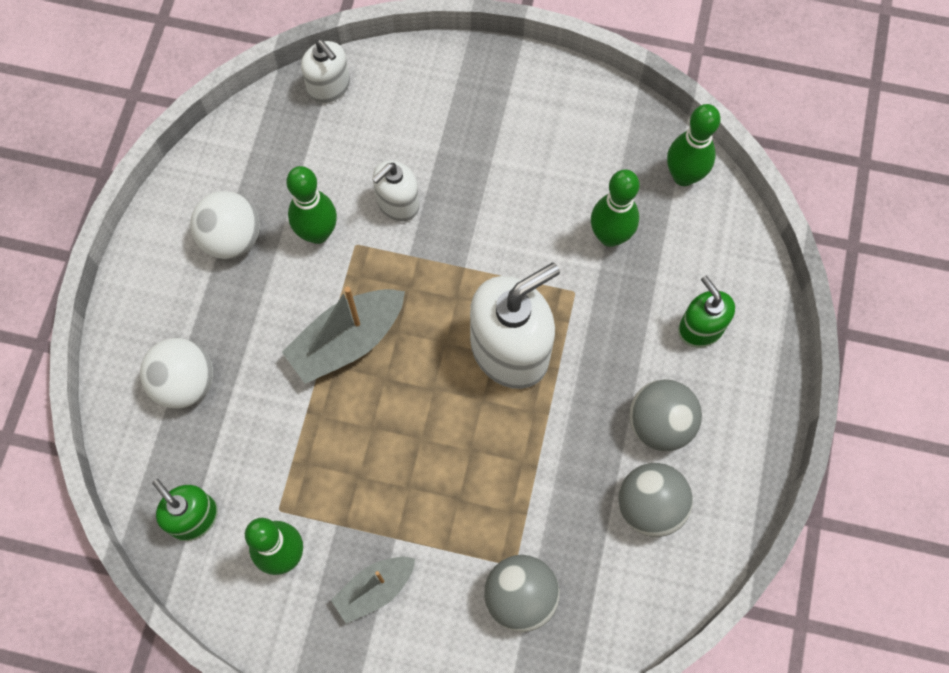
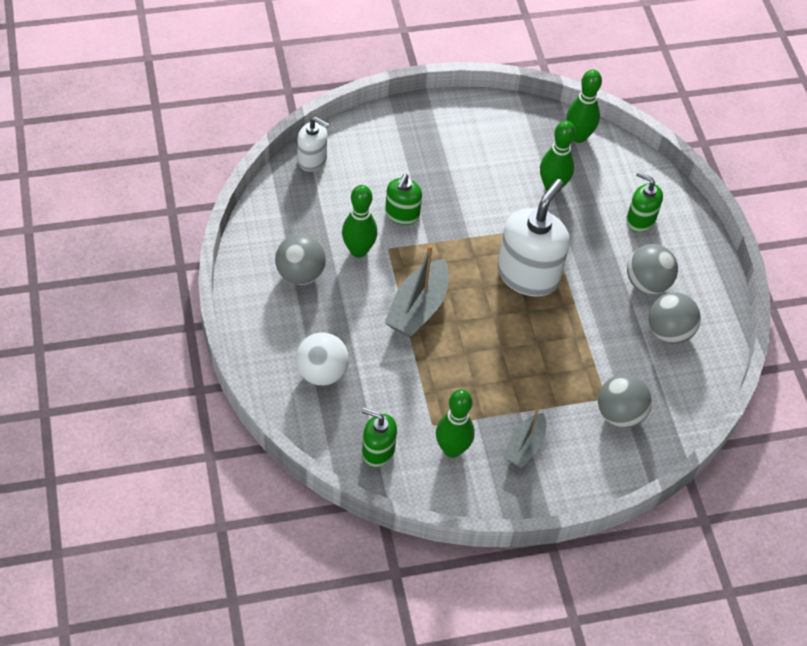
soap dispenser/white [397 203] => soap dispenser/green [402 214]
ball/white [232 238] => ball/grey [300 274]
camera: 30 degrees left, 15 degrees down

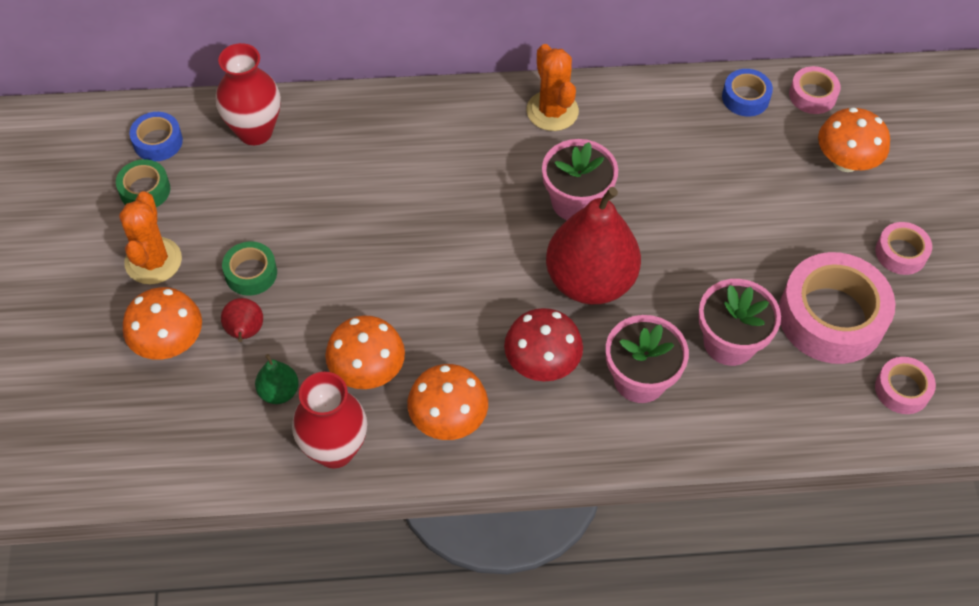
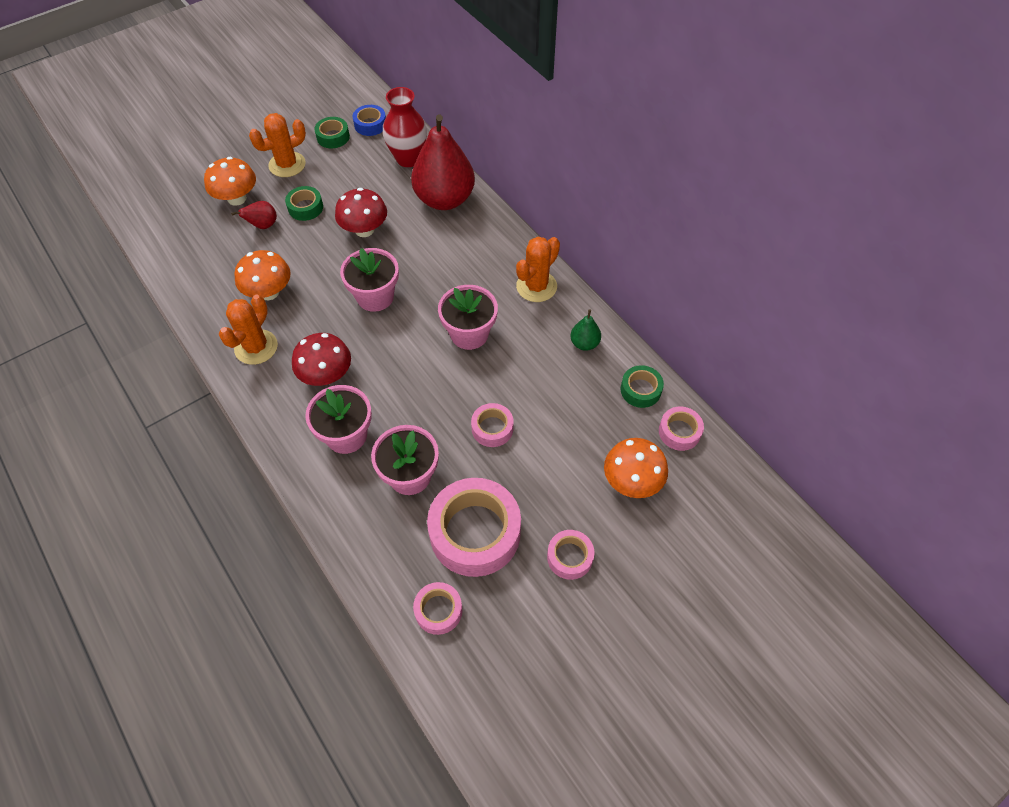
tape/blue [745 98] => tape/green [640 390]
pear/red [590 281] => pear/red [444 199], moved
pear/green [279 392] => pear/green [584 343], moved
mushroom/orange [448 419] => cactus/orange [256 347]
vase/red [334 450] => nothing
nothing => mushroom/red [364 230]
nothing => flower pot/pink [375 297]
nothing => tape/pink [492 428]
camera: 60 degrees right, 0 degrees up

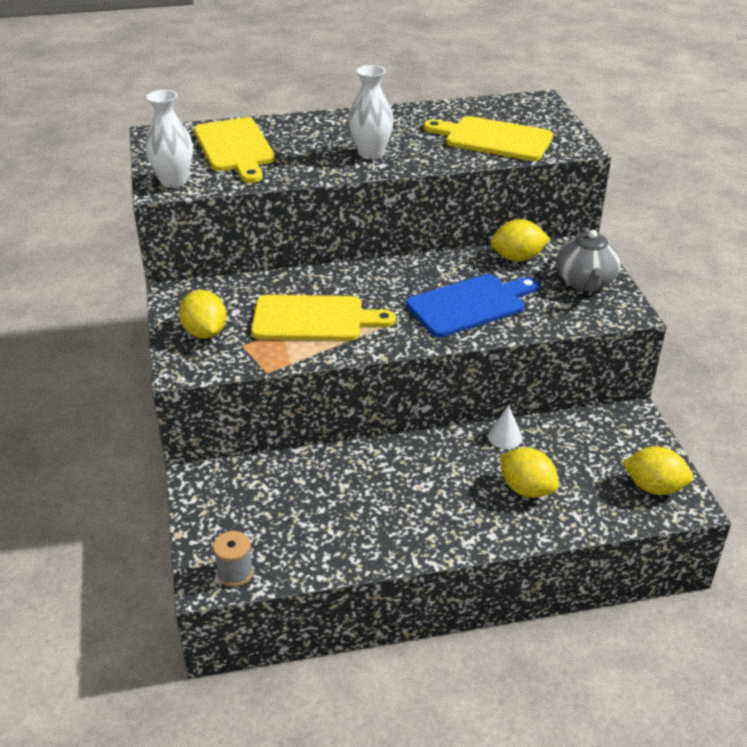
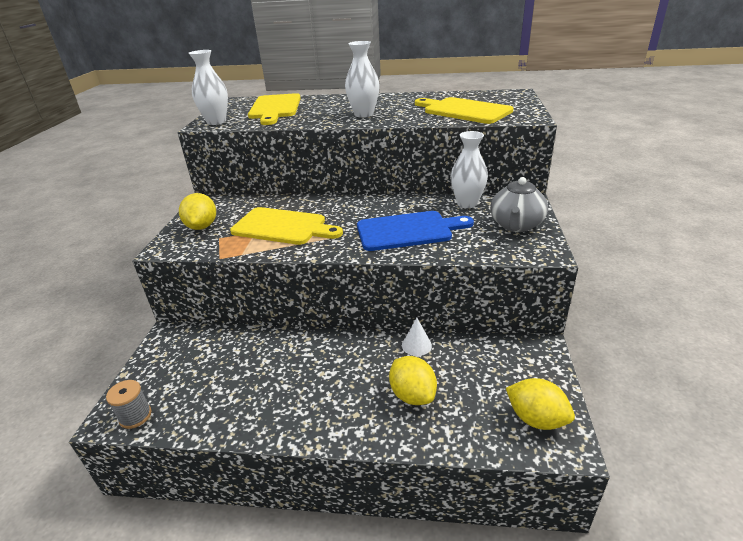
lemon/yellow [517 258] => vase/white [467 203]
camera: 20 degrees right, 5 degrees down

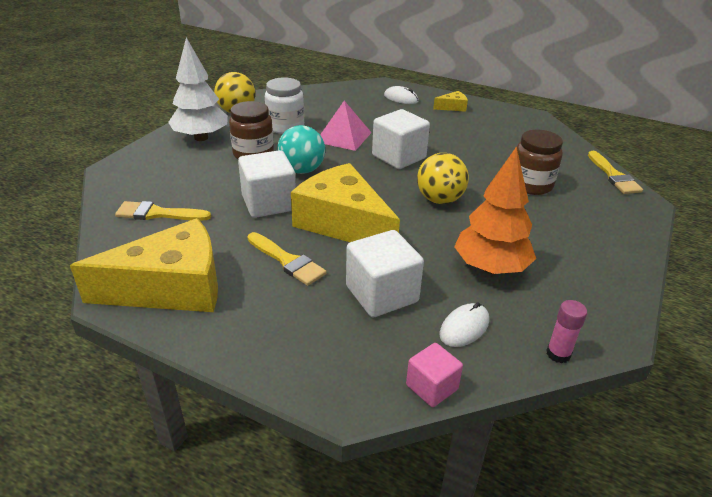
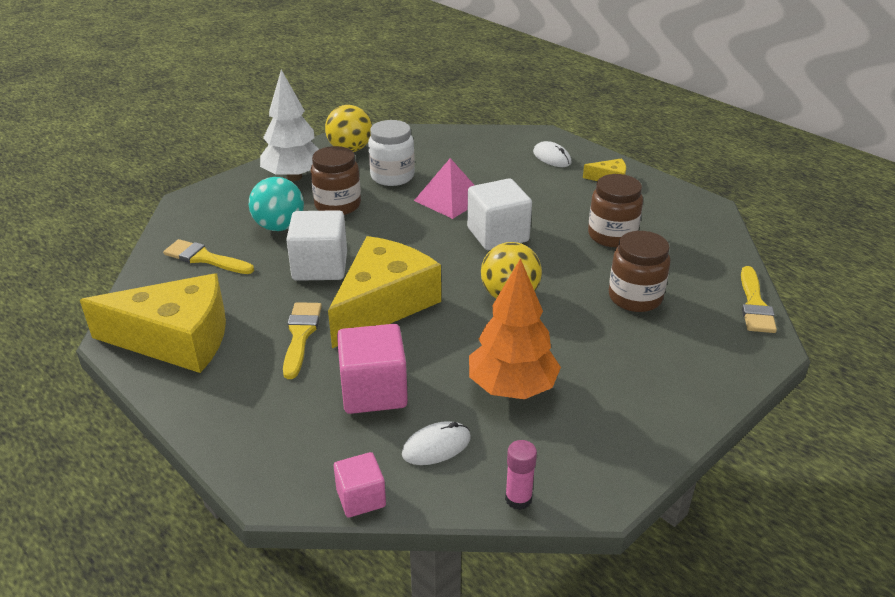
ball/turquoise [302 170] => ball/turquoise [279 226], moved
cheese/yellow [343 223] => cheese/yellow [383 304], 60 degrees clockwise
cube/white [382 294] => cube/pink [373 391]
brush/yellow [287 261] => brush/yellow [300 335], 150 degrees counterclockwise
nothing => jar/brown [612 235]
camera: 20 degrees right, 0 degrees up

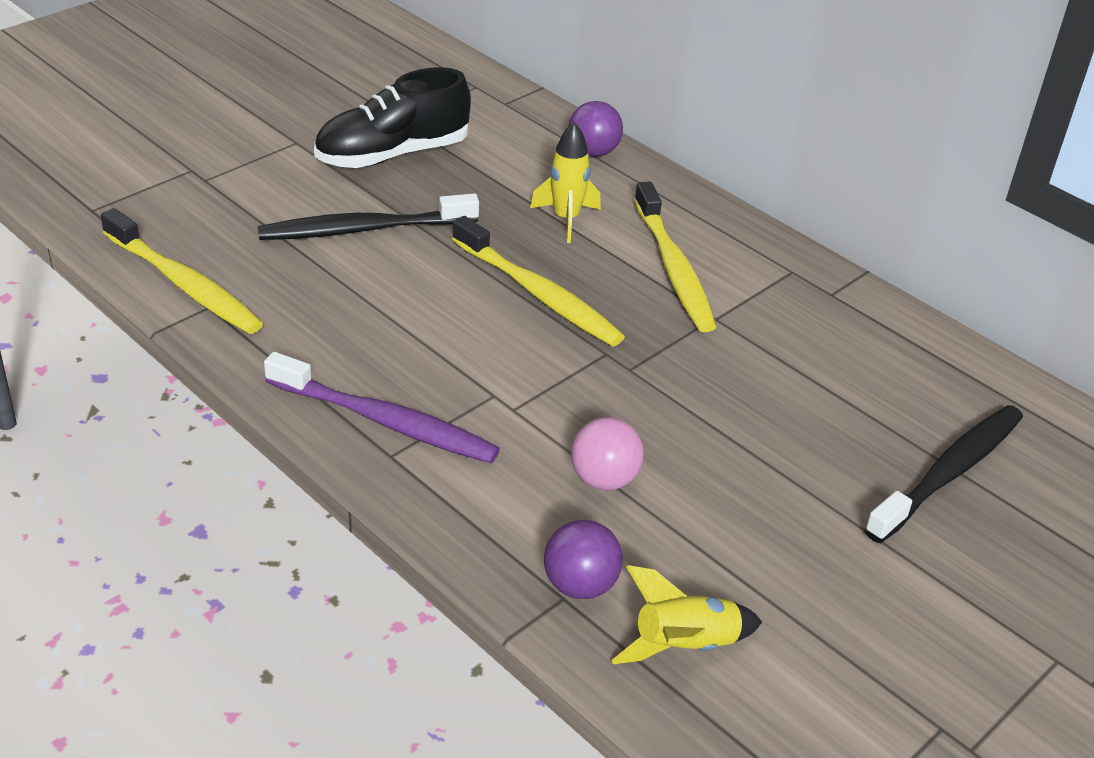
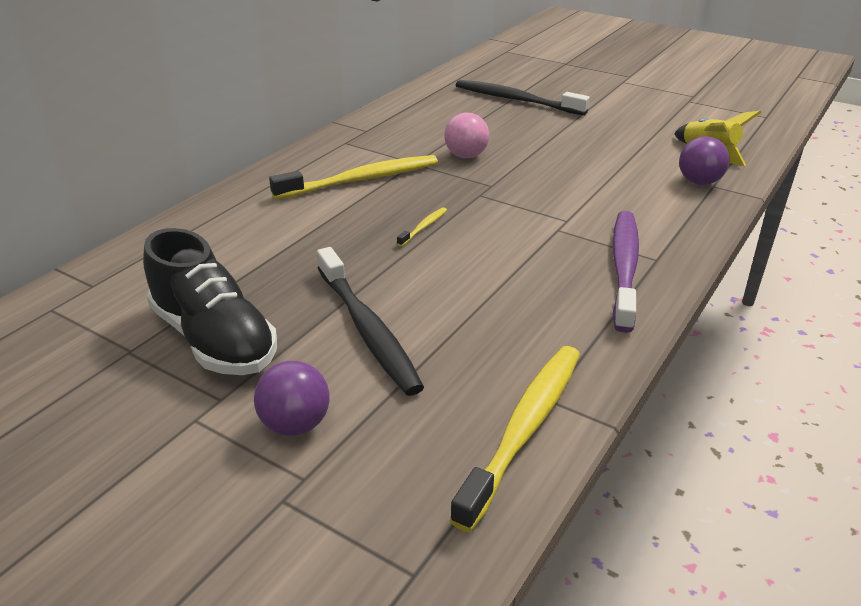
ball/purple [593 152] => ball/purple [295 424], moved
rocket/yellow [566 219] => nothing
toothbrush/yellow [538 294] => toothbrush/yellow [424 227], x0.43
ball/pink [604 479] => ball/pink [466 156], moved
camera: 100 degrees left, 5 degrees down

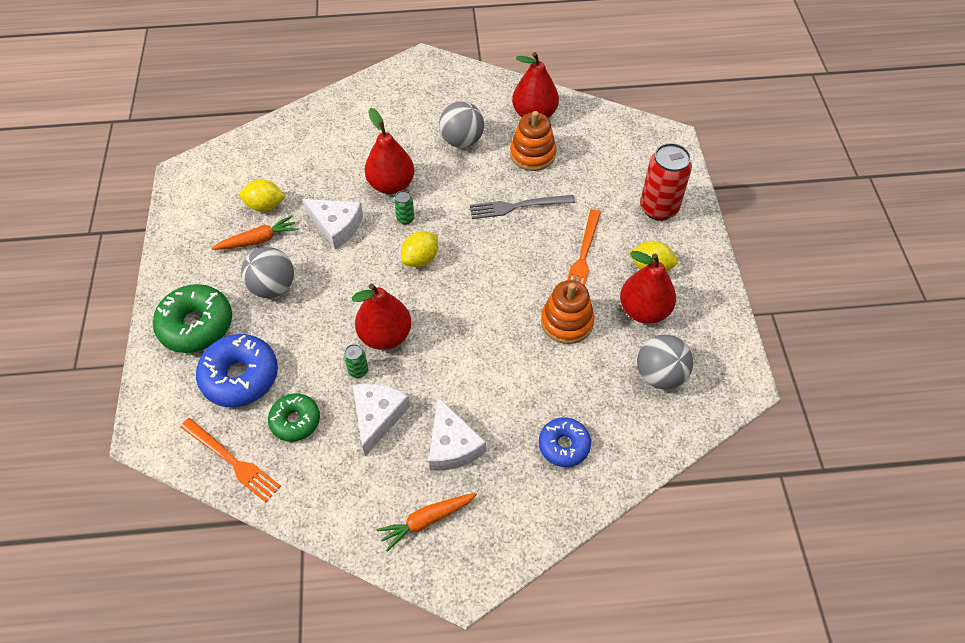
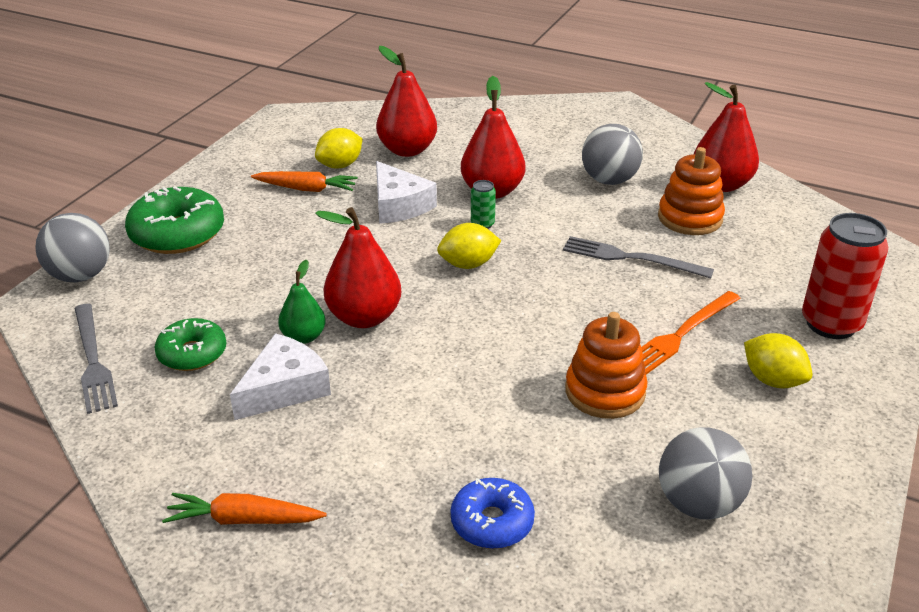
lemon/yellow [265 206] => lemon/yellow [340 165], 75 degrees counterclockwise
ball/grey [273 287] => ball/grey [80 275], moved
pear/red [644 310] => pear/red [407 150], moved
donut/blue [240 376] => nothing
can/green [358 371] => pear/green [303 337]
cheese/white [452 445] => nothing
fork/orange [232 461] => fork/grey [93 361]
camera: 30 degrees right, 20 degrees down

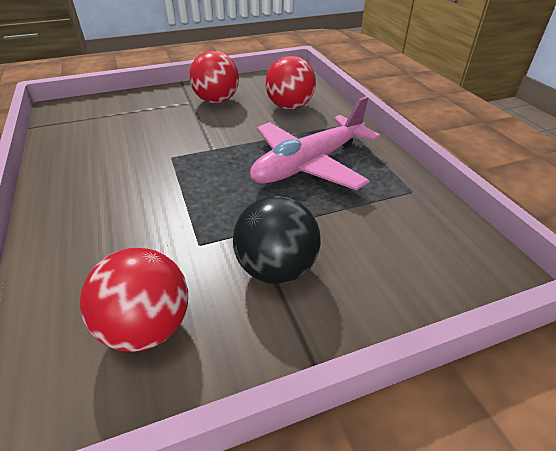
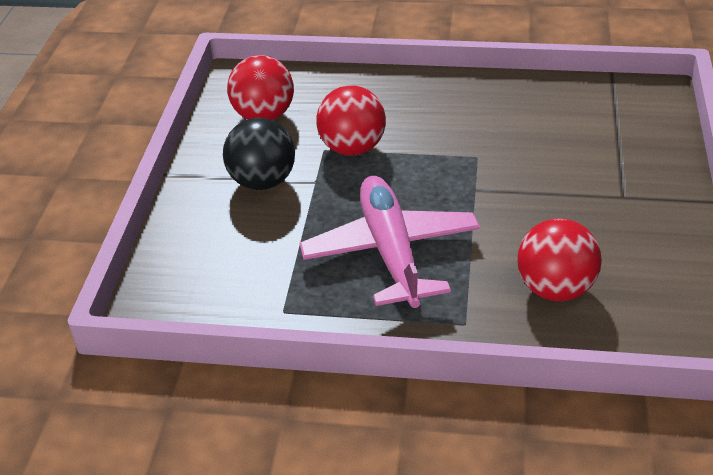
ball/red [216 101] => ball/red [352 148], moved
camera: 120 degrees right, 0 degrees up

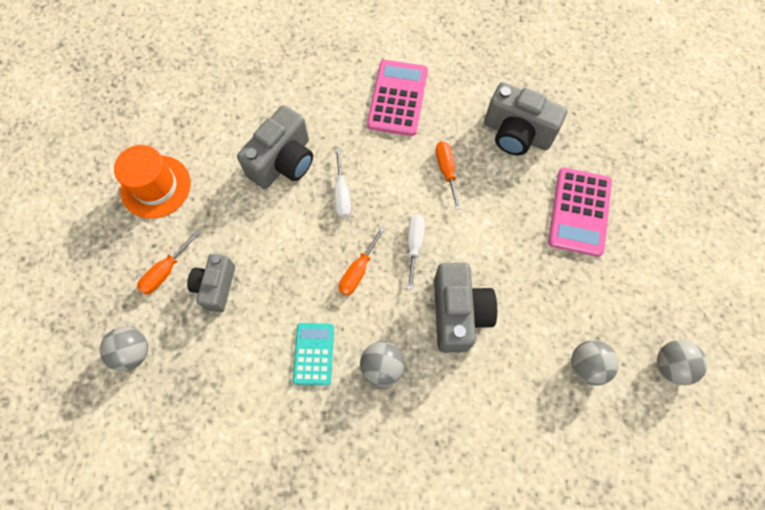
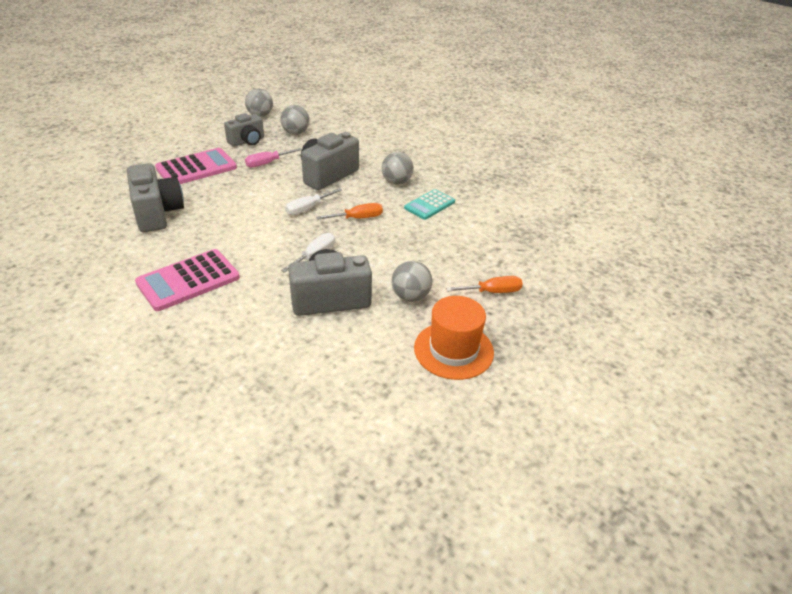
screwdriver/orange [446 171] => nothing
camera/grey [216 287] => camera/grey [247 141], moved
ball/grey [133 352] => ball/grey [410 296], moved
nothing => screwdriver/pink [267 163]
camera: 140 degrees left, 30 degrees down

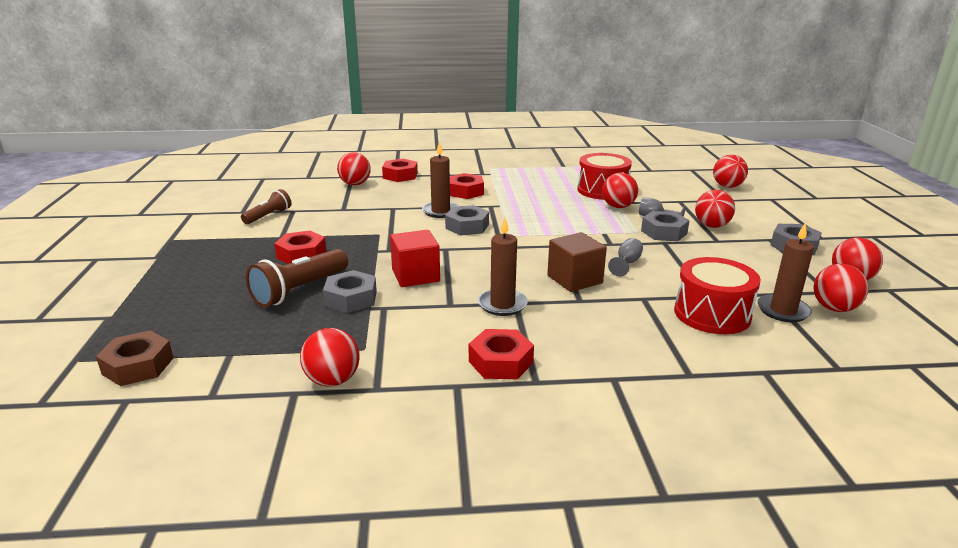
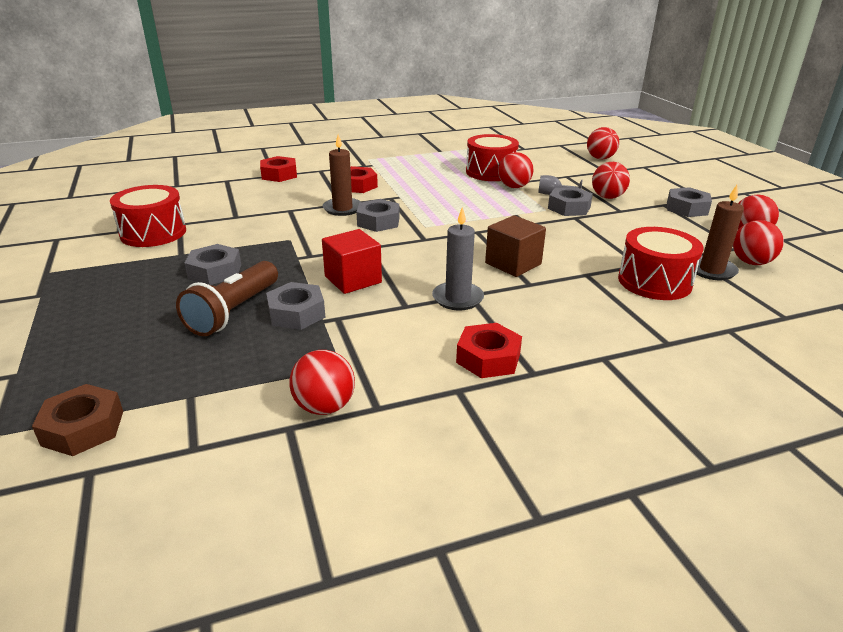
ball/red [355 184] => nothing
flashlight/brown [268 216] => drum/red [153 233]
candle/brown [502 304] => candle/grey [457 298]
nut/red [301 254] => nut/grey [215 271]
goblet/grey [626 263] => nothing
camera: 15 degrees left, 5 degrees up

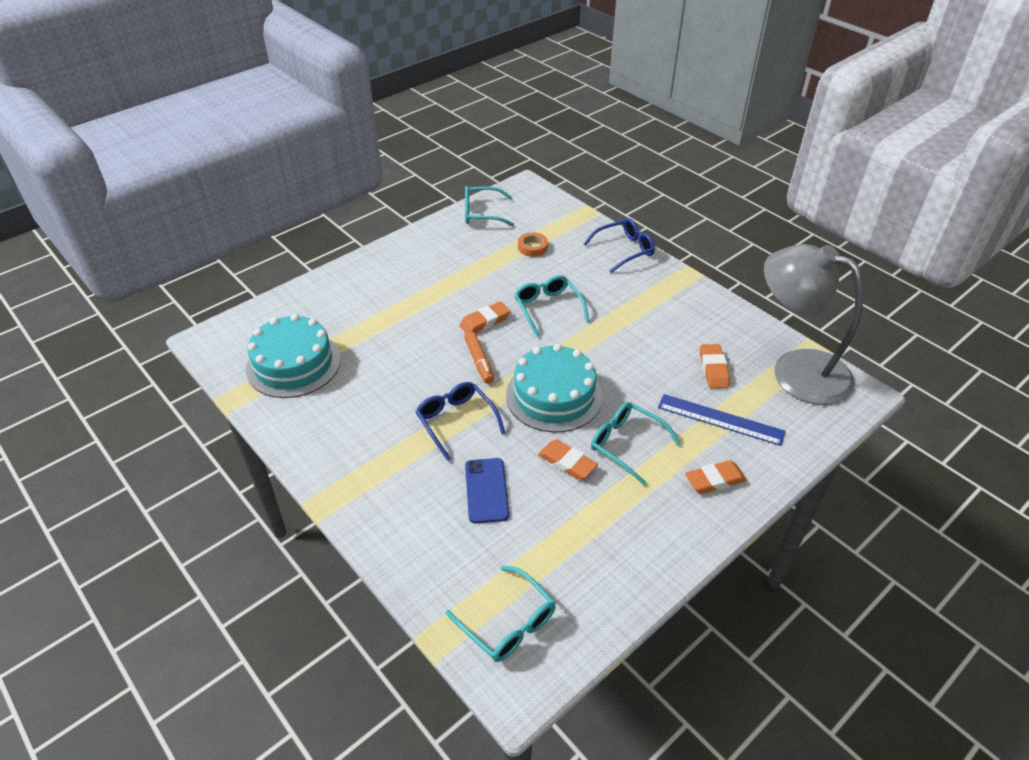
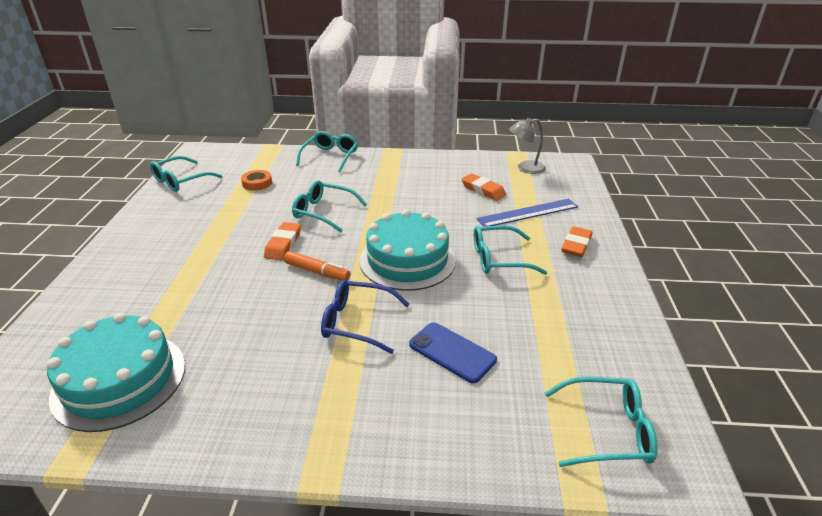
glasses/blue [624 250] => glasses/turquoise [330 157]
lamp/grey [796 370] => lamp/grey [525 168], x0.45
eraser/orange [567 462] => nothing
camera: 45 degrees left, 10 degrees down

